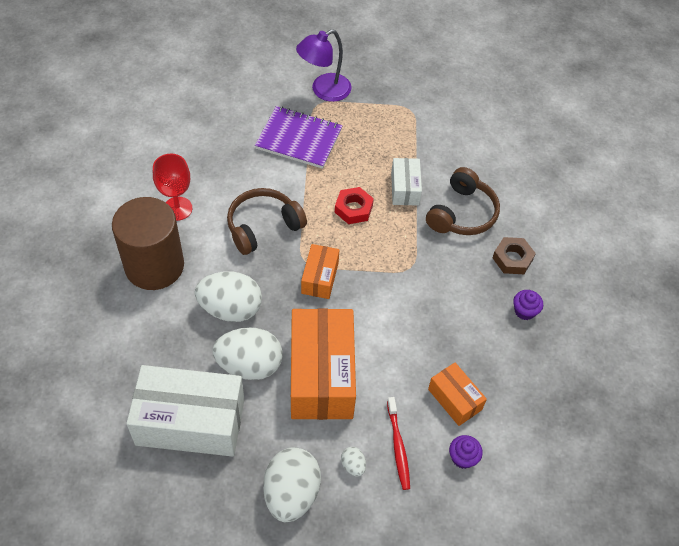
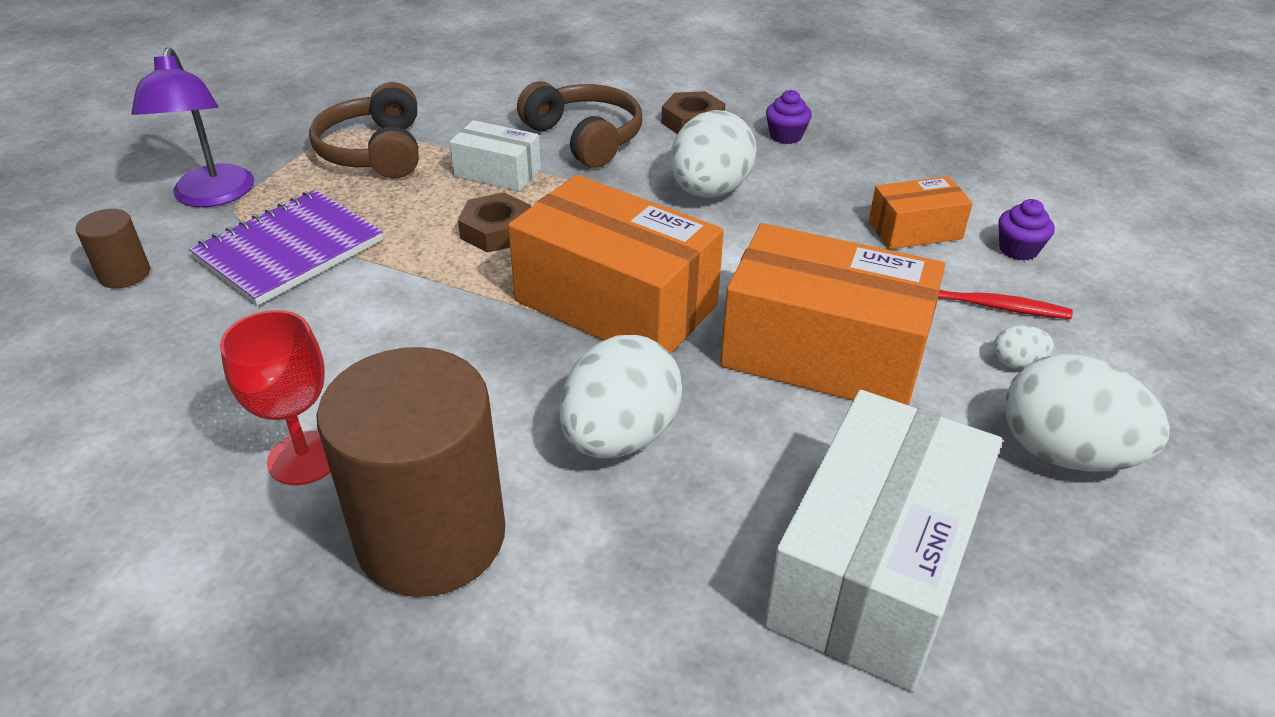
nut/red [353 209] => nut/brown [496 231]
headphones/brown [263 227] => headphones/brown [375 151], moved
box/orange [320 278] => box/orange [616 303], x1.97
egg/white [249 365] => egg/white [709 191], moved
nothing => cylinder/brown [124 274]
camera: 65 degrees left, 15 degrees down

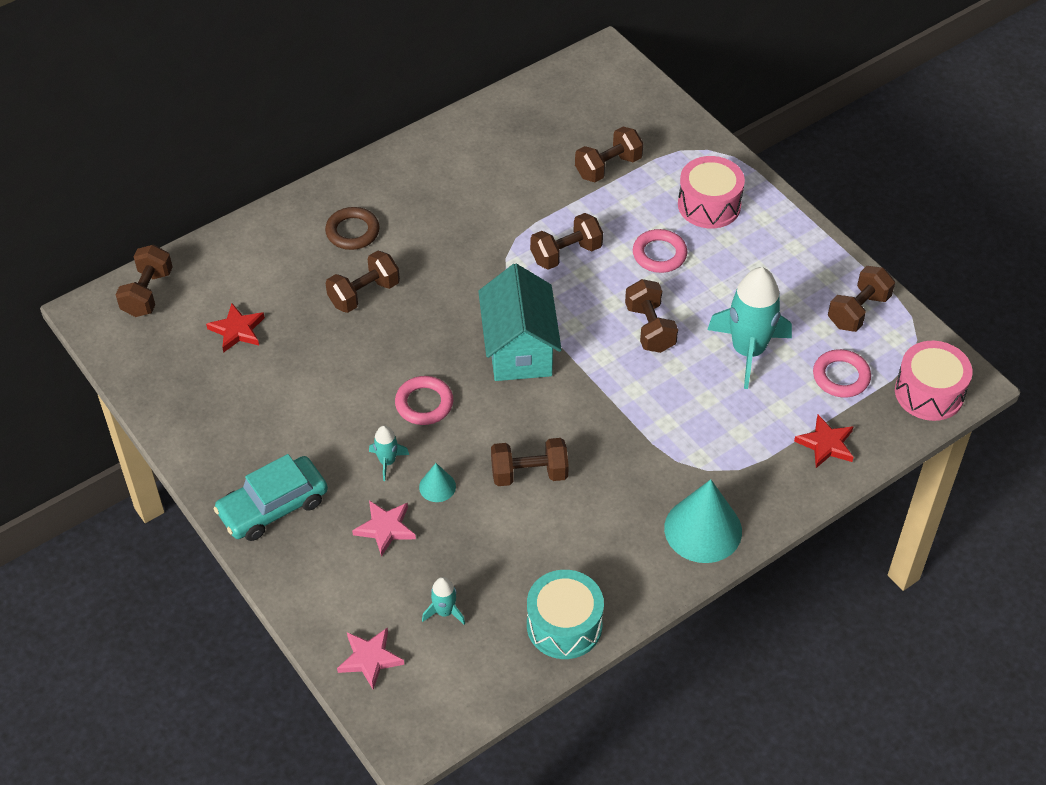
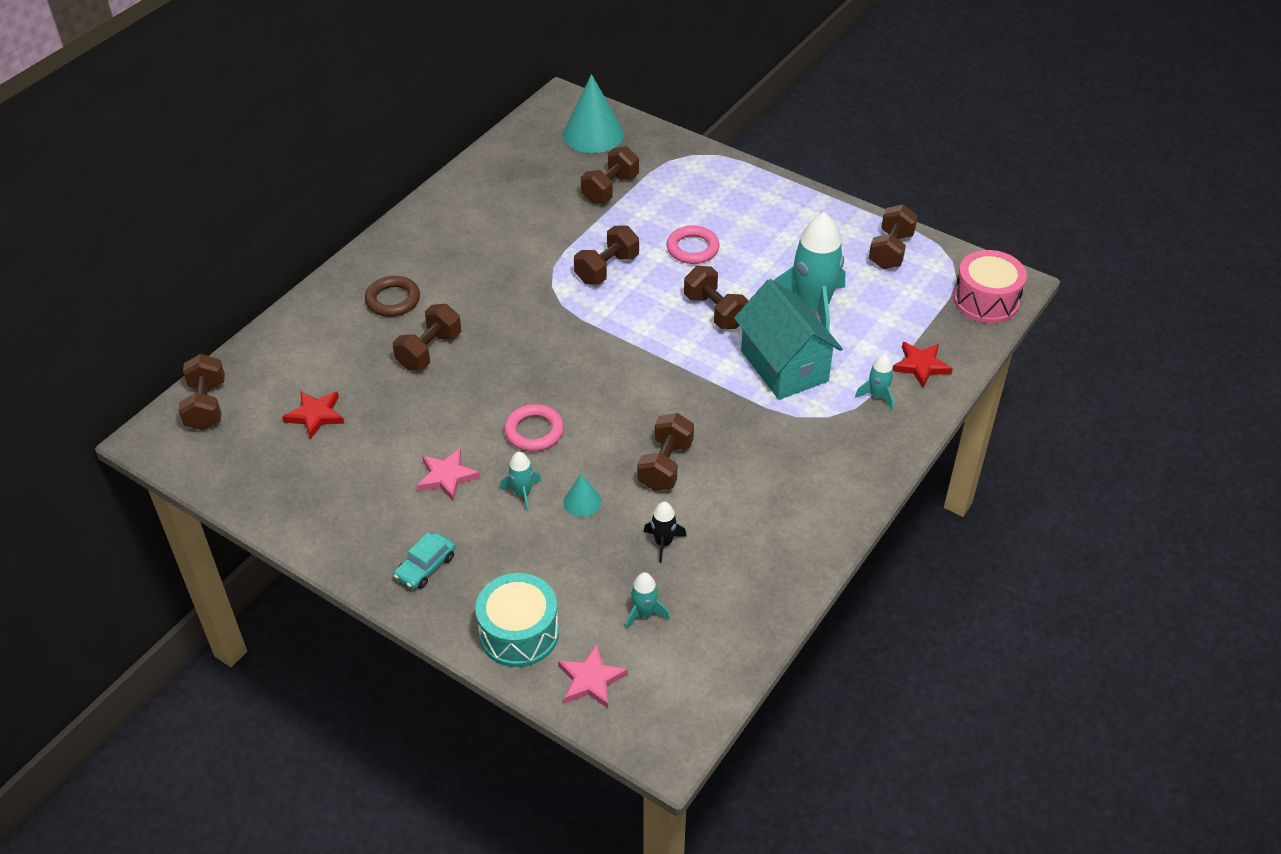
drum/pink [709 205] => nothing
house/turquoise [519 349] => house/turquoise [784 366], moved
ring/pink [841 376] => nothing
dumbbell/brown [529 474] => dumbbell/brown [665 465], 45 degrees counterclockwise
car/turquoise [273 506] => car/turquoise [426 567], x0.57
cone/turquoise [703 529] => cone/turquoise [593 134], moved
star/pink [385 528] => star/pink [447 477], moved
drum/turquoise [564 625] => drum/turquoise [519 633], moved
nothing => rocket/turquoise [877 396]
nothing => rocket/black [663 543]
camera: 20 degrees left, 5 degrees down

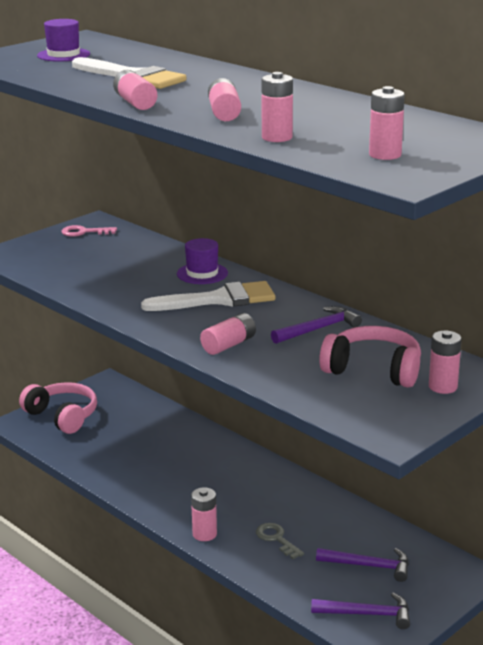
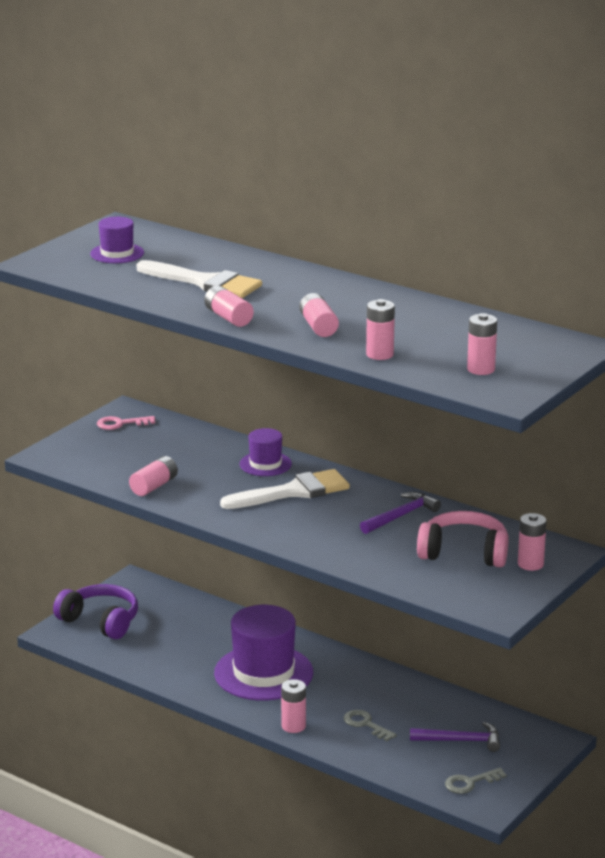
battery/pink [229 345] => battery/pink [154 486], moved
headphones/pink [62 416] => headphones/purple [100 621]
hammer/purple [368 614] => key/grey [470 783]
nothing => hat/purple [263 673]
camera: 10 degrees left, 0 degrees up

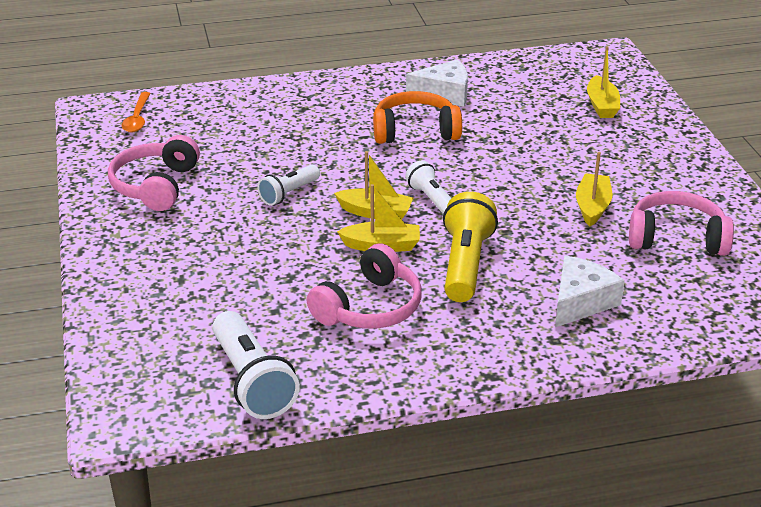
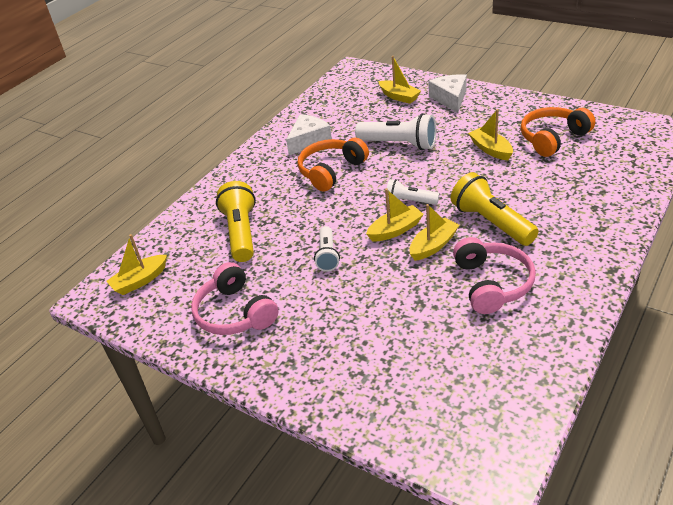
spoon/orange [137 118] => boat/yellow [140 281]
headphones/pink [676 238] => headphones/orange [553 138]
cheese/white [580 302] => cheese/white [450 99], moved
flashlight/white [252 381] => flashlight/white [399 144], moved
nothing => flashlight/yellow [241 233]
camera: 40 degrees left, 5 degrees up

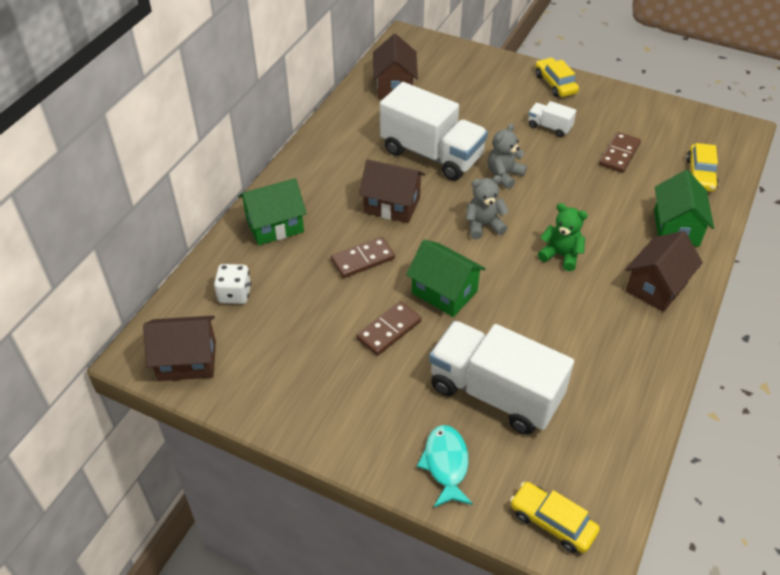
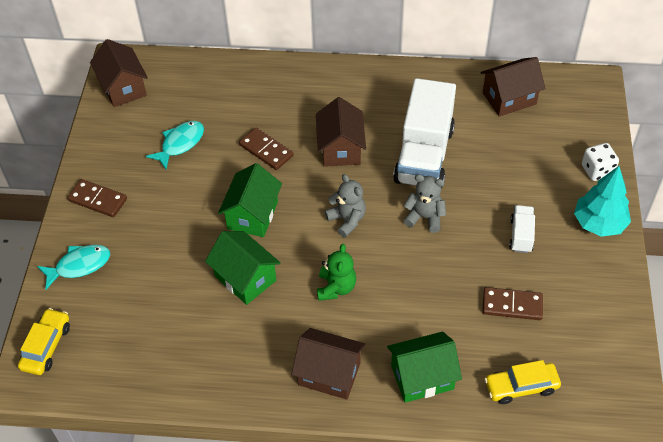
car/yellow [555 84] => tree/turquoise [599 223]
house/green [275 226] => house/green [245 278], moved
dice/white [235 294] => dice/white [597 170], moved
domino/brown [388 330] => domino/brown [98 200], moved
truck/white [494 393] => nothing
nothing => fish/turquoise [180 144]
camera: 70 degrees right, 5 degrees up

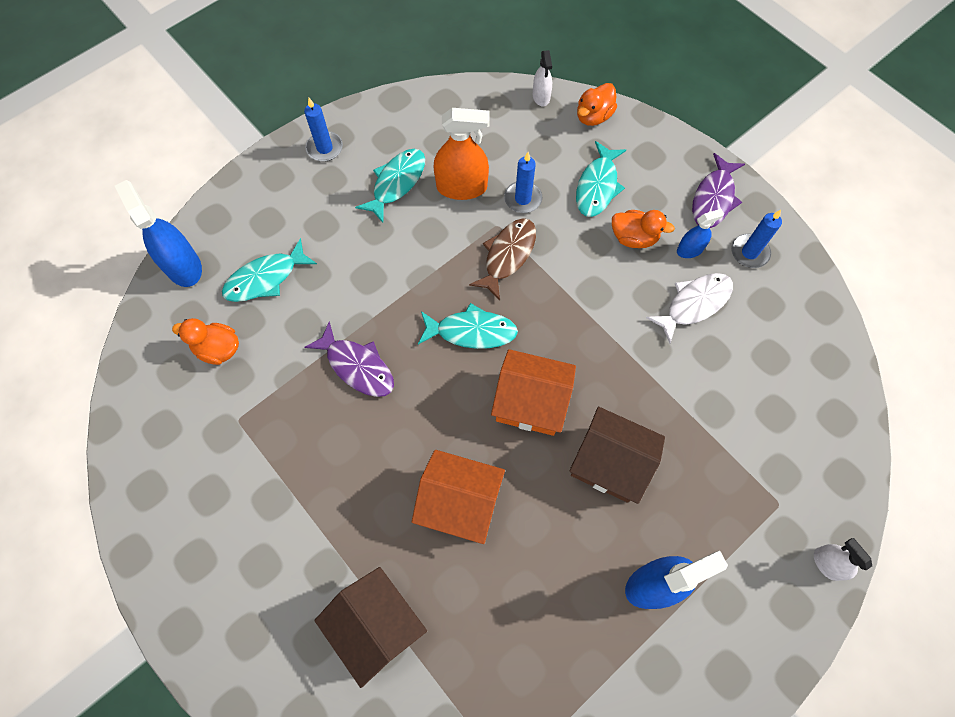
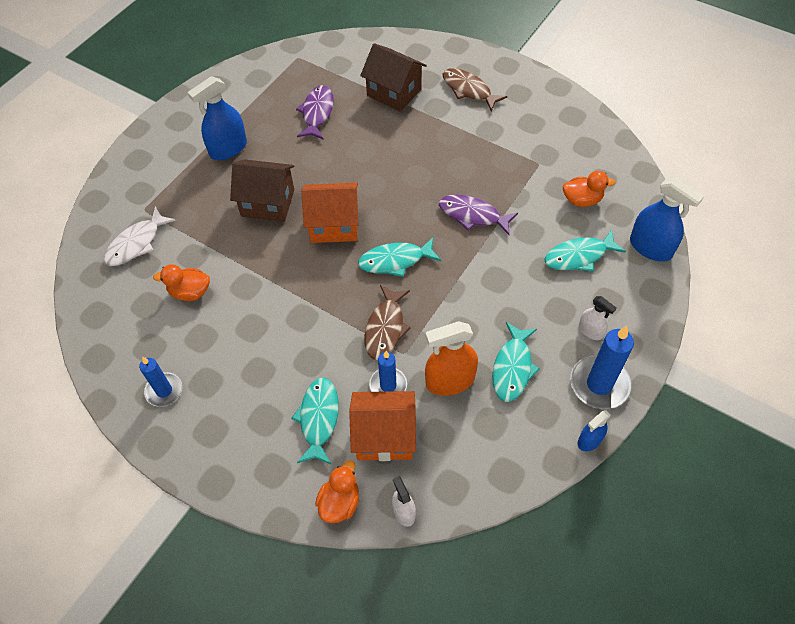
candle/blue [324 148] => candle/blue [599 384], x1.58
fish/purple [713 198] => fish/purple [317 113], moved
spray bottle/blue [690 250] => spray bottle/blue [589 440], moved
duck/orange [634 238] => duck/orange [190 292], moved
fish/turquoise [265 278] => fish/turquoise [579 256], 150 degrees counterclockwise
fish/white [694 304] => fish/white [136 243], moved
house/orange [459 503] => house/orange [384 436], moved
spray bottle/white [827 564] => spray bottle/white [590 331], moved
nothing => fish/brown [469 90]
camera: 165 degrees right, 10 degrees down

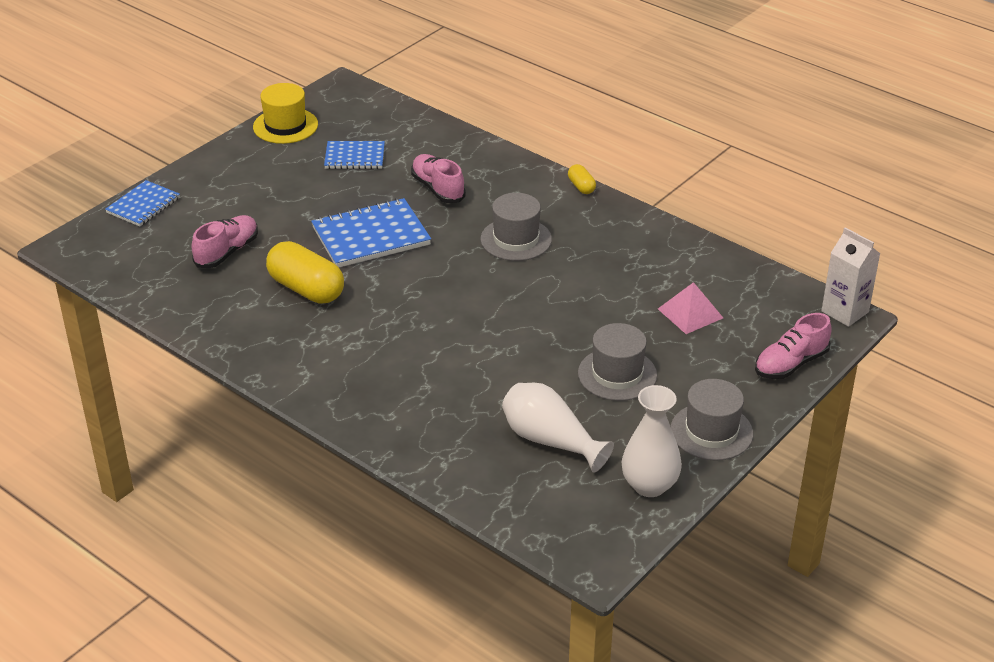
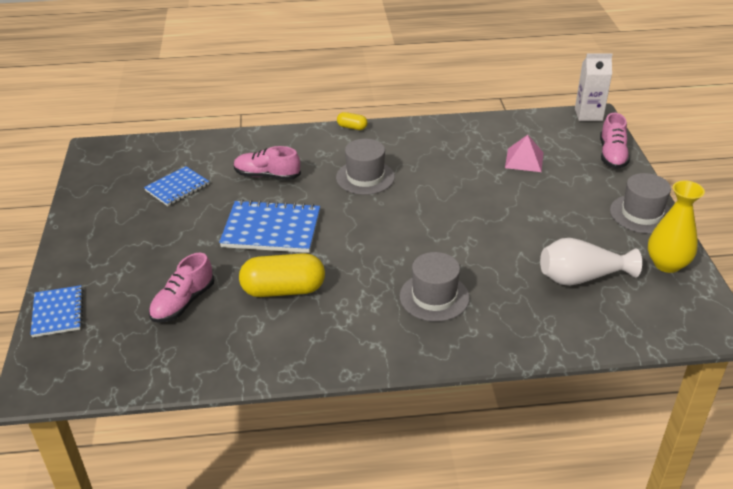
hat/yellow [285 126] => nothing
notebook/blue [371 236] => notebook/blue [271 229], 75 degrees clockwise
shoe/pink [227 252] => shoe/pink [183 303], 135 degrees counterclockwise
hat/grey [617 374] => hat/grey [434 297], moved
vase/white [649 485] => vase/yellow [667 264]
camera: 45 degrees left, 0 degrees up

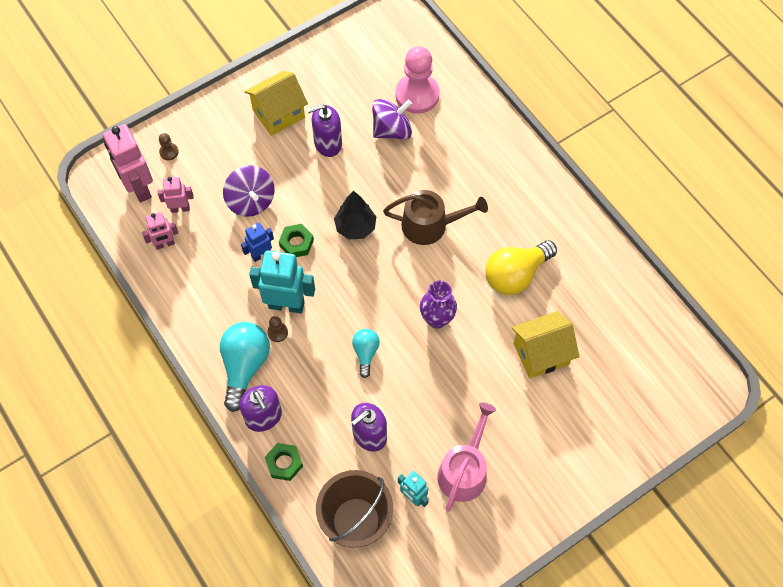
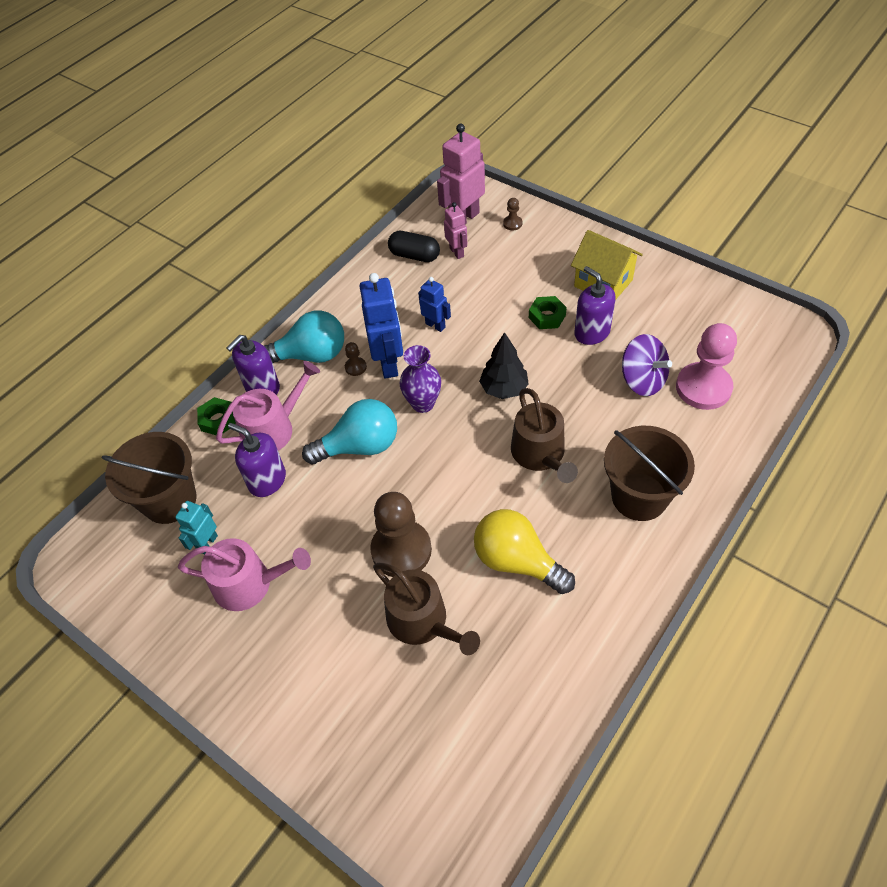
spinning top/purple [251 201] => nothing
robot/pink [165 244] => capsule/black [414 255]
nut/green [296 243] => nut/green [547 316], moved
robot/turquoise [286 304] => robot/blue [389 363]
vase/purple [437 319] => vase/purple [423 403], moved
house/yellow [541 353] => watering can/brown [422 621]
light bulb/turquoise [365 353] => light bulb/turquoise [359 446], x1.80
nothing => watering can/pink [273 428]
nothing => bucket/brown [639 496]
nothing => pawn/brown [401 550]
camera: 75 degrees right, 10 degrees down

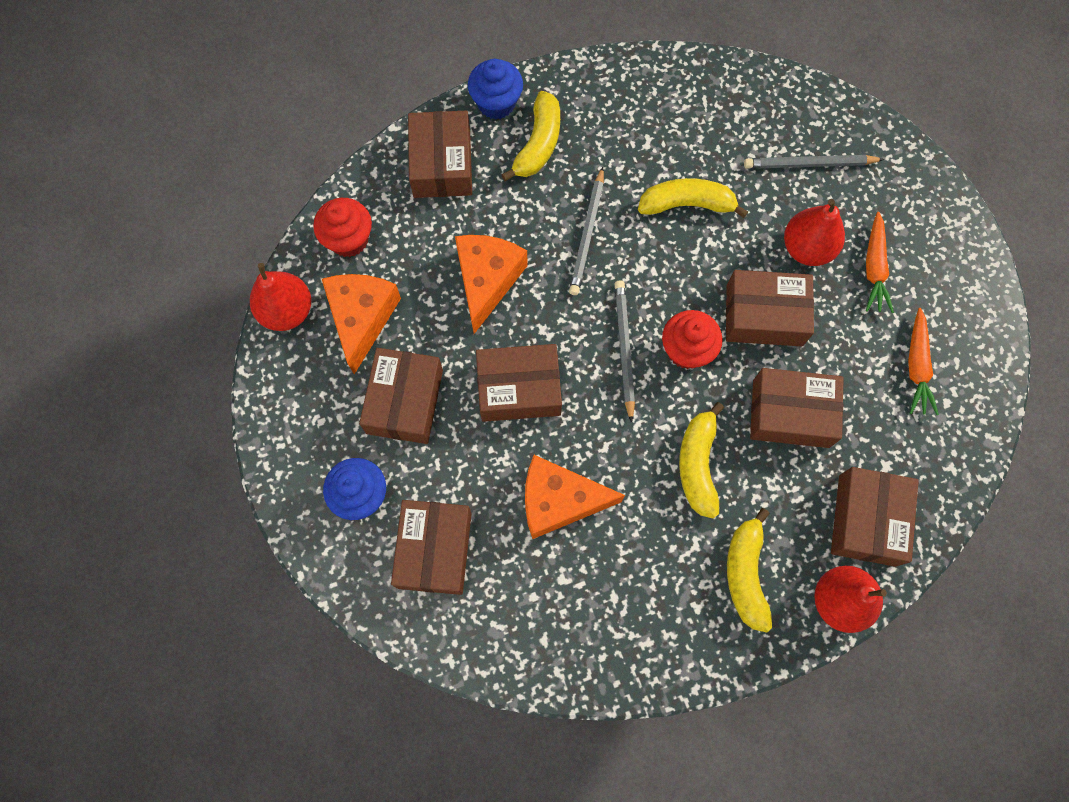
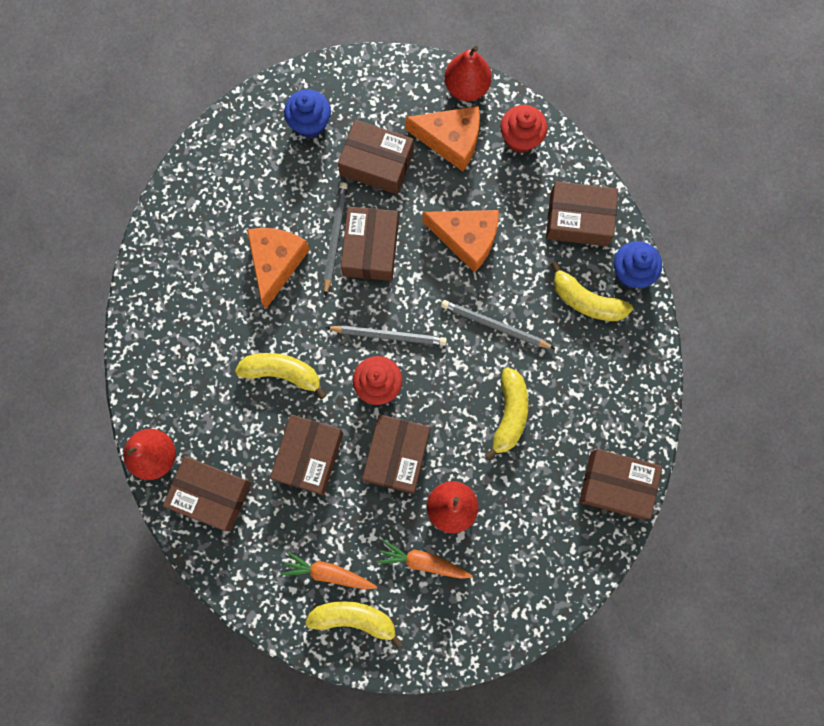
pencil/grey [809 164] => pencil/grey [335 237], moved
box/brown [434 550] => box/brown [616 485], moved
banana/yellow [745 573] => banana/yellow [354 618], moved
camera: 100 degrees right, 5 degrees up

